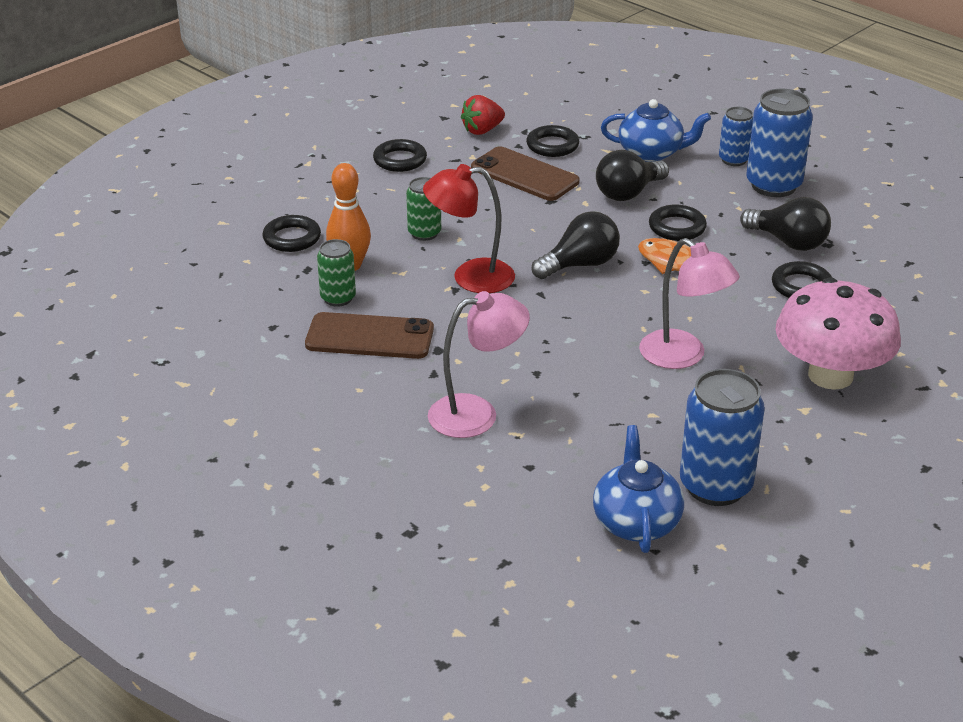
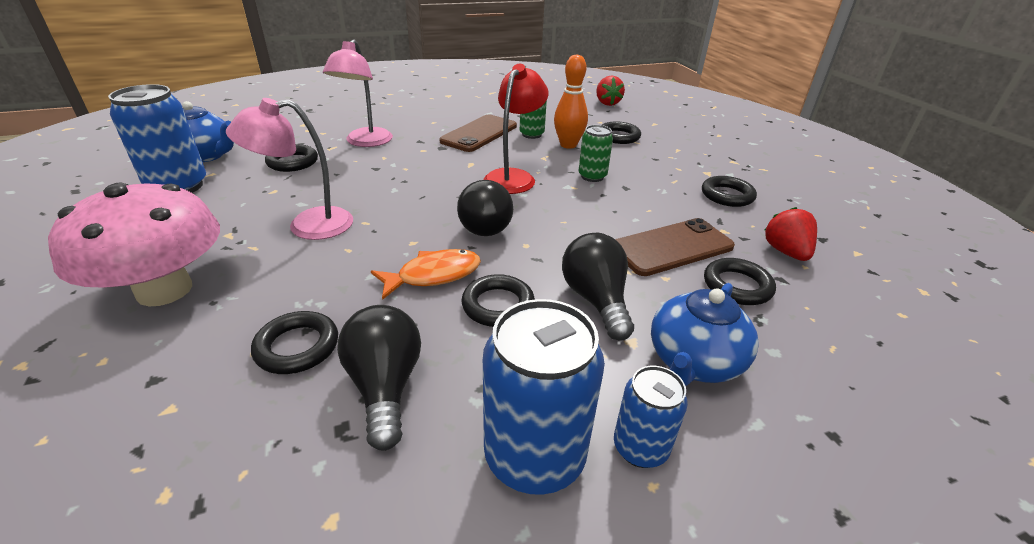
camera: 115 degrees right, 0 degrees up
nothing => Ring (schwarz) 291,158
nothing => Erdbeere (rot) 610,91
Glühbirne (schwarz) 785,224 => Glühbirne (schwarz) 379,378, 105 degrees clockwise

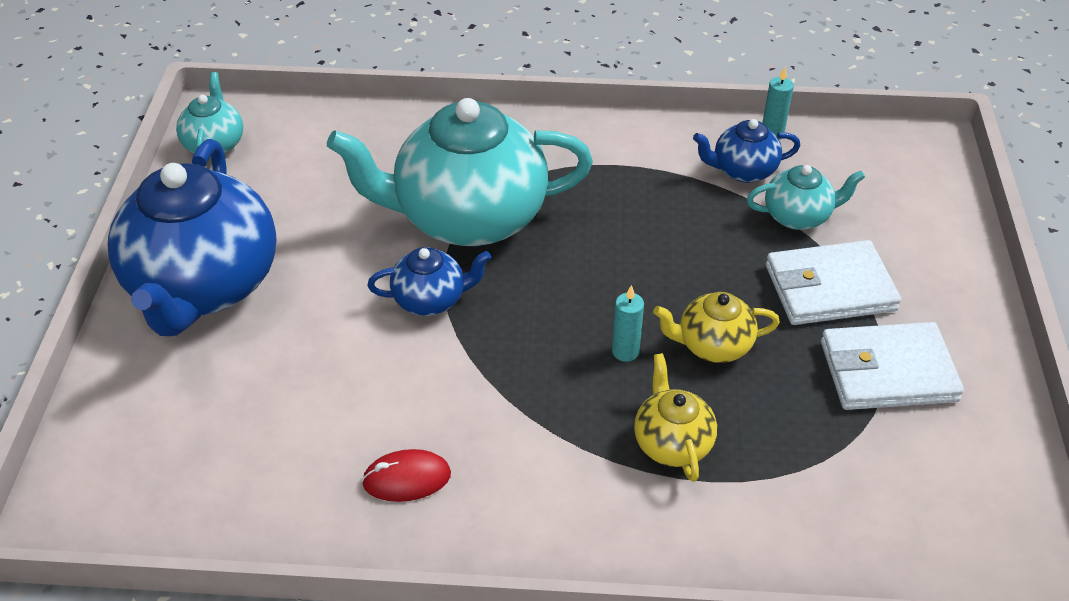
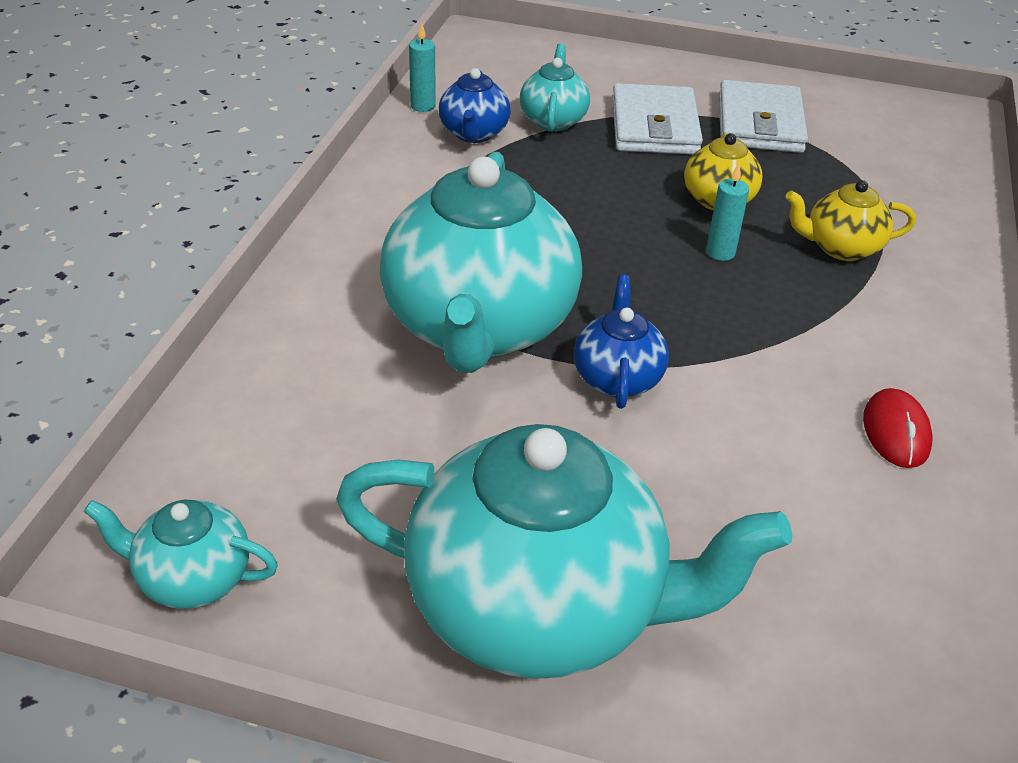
camera: 80 degrees left, 5 degrees down
Teekanne (blau) 192,237 => Teekanne (türkis) 564,551

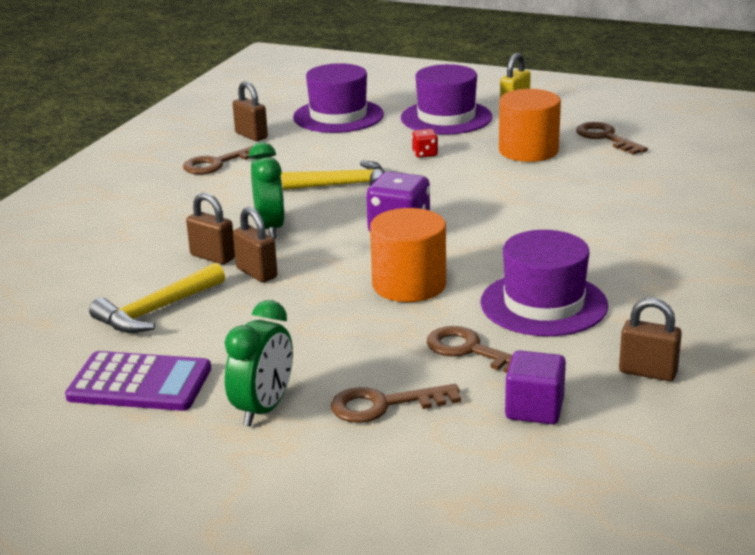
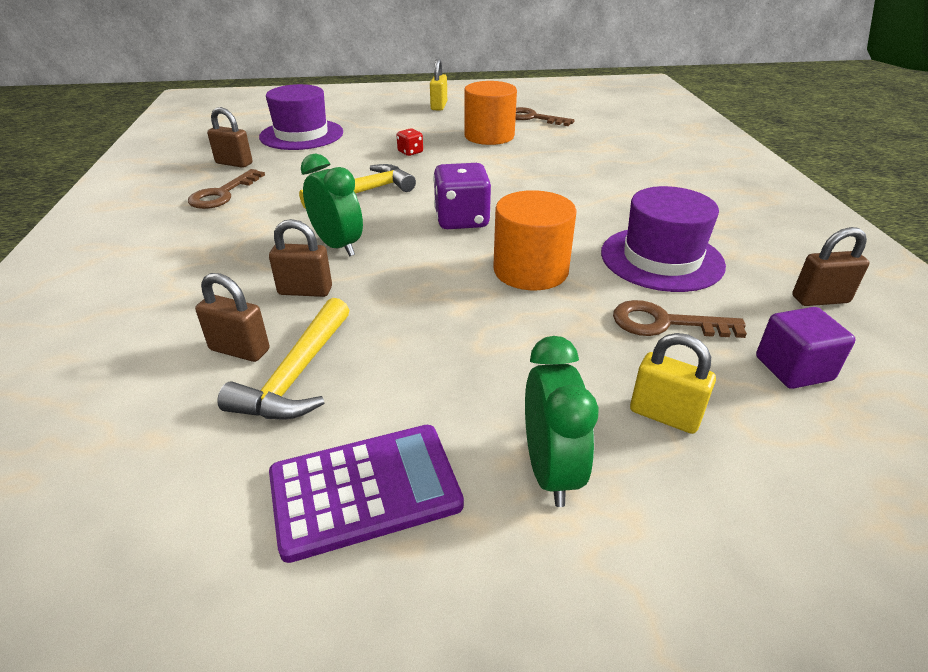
camera: 30 degrees left, 10 degrees up
Hut (lila) 446,99 => nothing
Vorhängeschloss (braun) 255,245 => Vorhängeschloss (braun) 232,317, move
Schlüssel (braun) 396,403 => Vorhängeschloss (gelb) 673,383

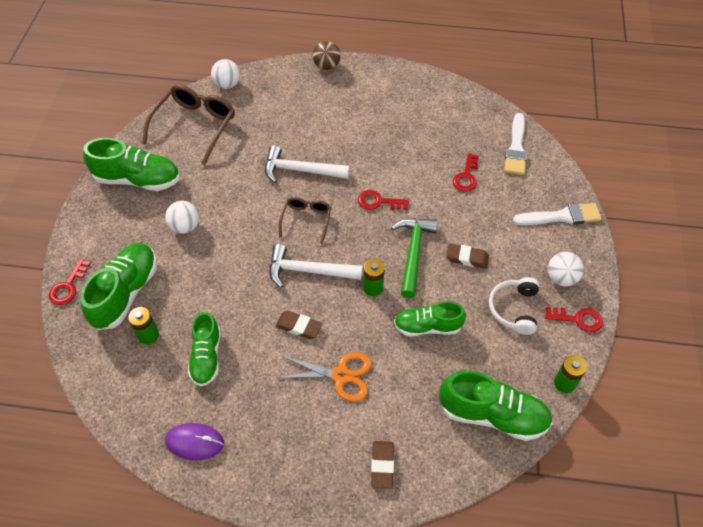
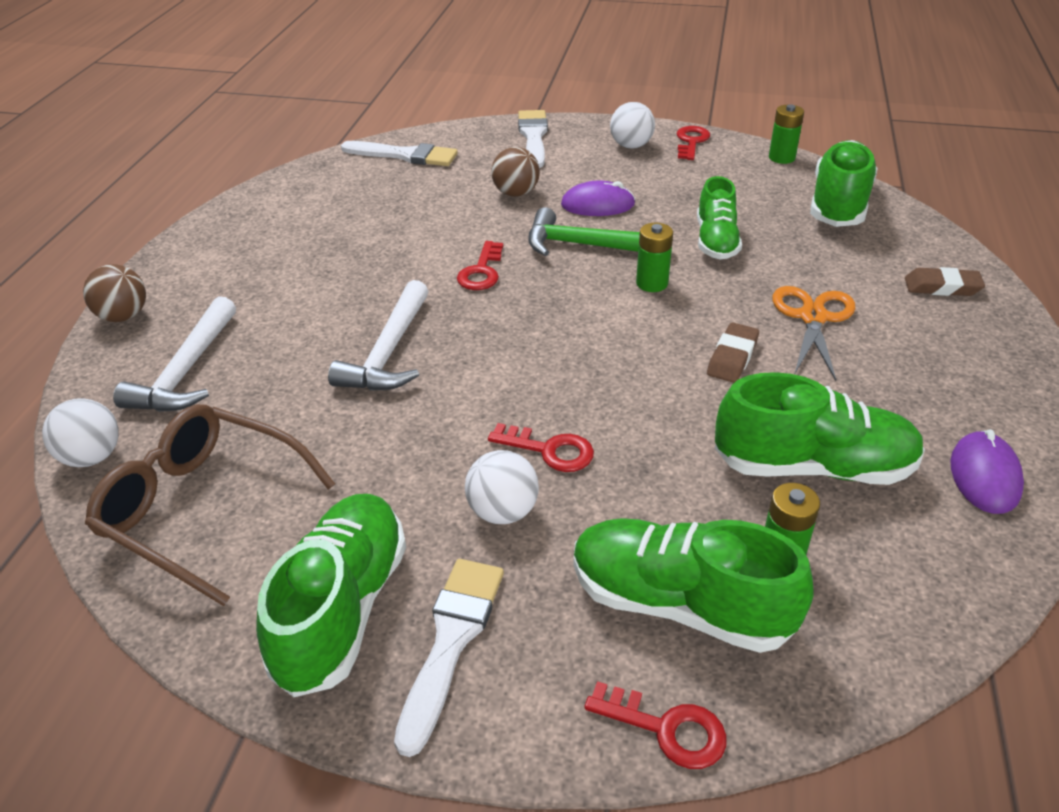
camera: 85 degrees left, 15 degrees down
Brille (braun) 305,220 => nothing
Kopfhörer (weiß) 514,306 => nothing
nothing => Pinsel (weiß) 449,658
nothing => Ball (braun) 515,172
Hammer (weiß) 316,266 => Hammer (weiß) 174,354, move
Schlüssel (rot) 466,172 => Schlüssel (rot) 541,447, move
Radiergummi (braun) 467,256 => Computermaus (lila) 598,198
Schuh (grün) 204,349 => Schuh (grün) 820,428, x1.51

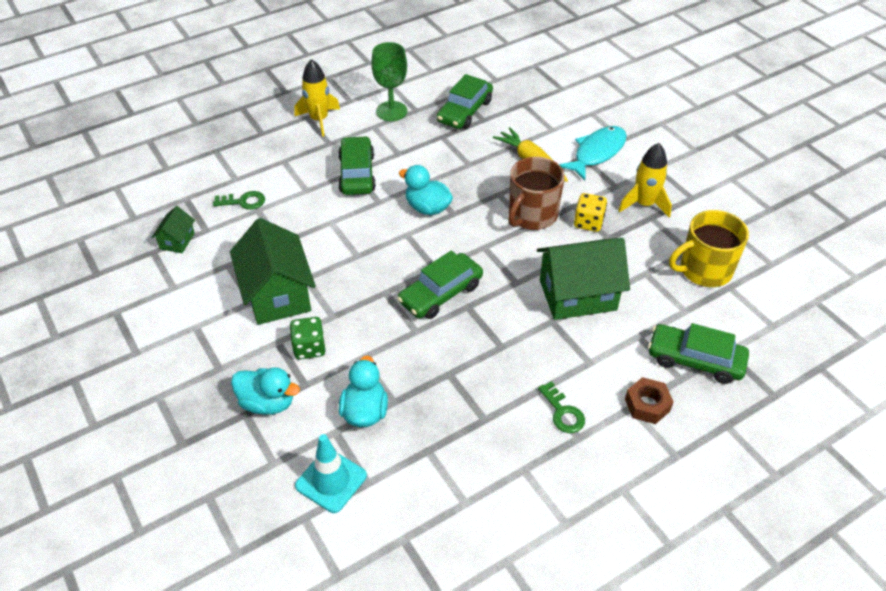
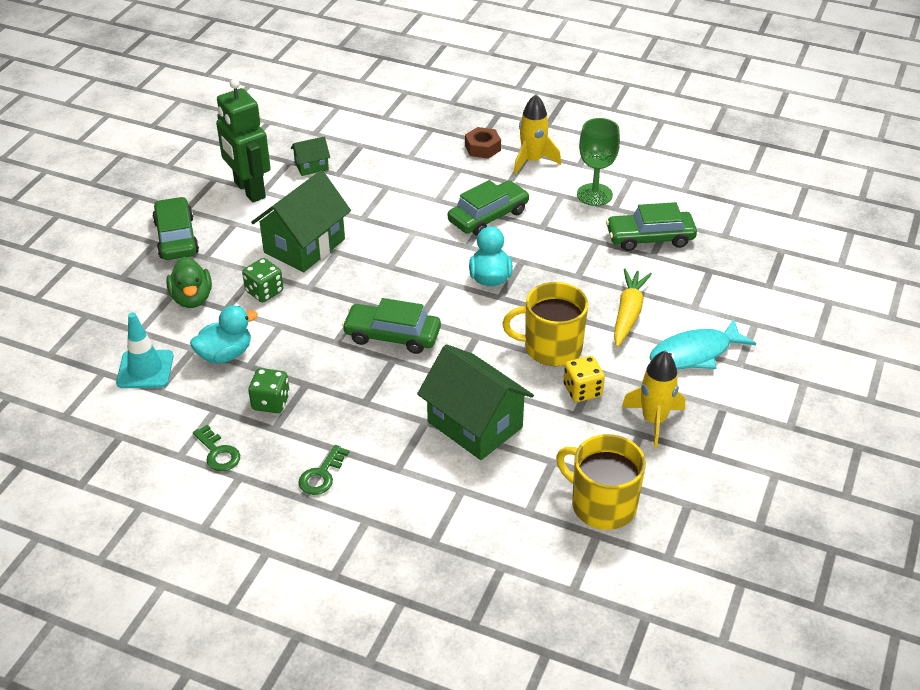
camera: 55 degrees right, 5 degrees down
nothing => Roboter (grün) 243,140
nothing => Spielwürfel (grün) 269,390
Schlüssel (grün) 239,200 => Schlüssel (grün) 216,448, move
Sechskantmutter (braun) 649,400 => Sechskantmutter (braun) 483,143, move
Auto (grün) 698,353 => Auto (grün) 175,228, move
Ente (türkis) 265,391 => Ente (grün) 189,282
Tasse (braun) 536,193 => Tasse (gelb) 545,324
Fisch (türkis) 593,153 => Fisch (türkis) 702,344, 150 degrees clockwise

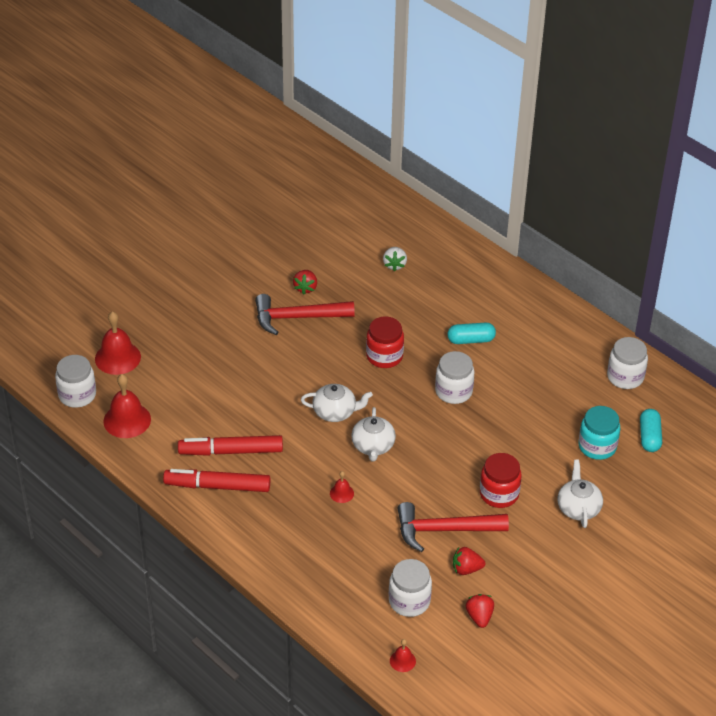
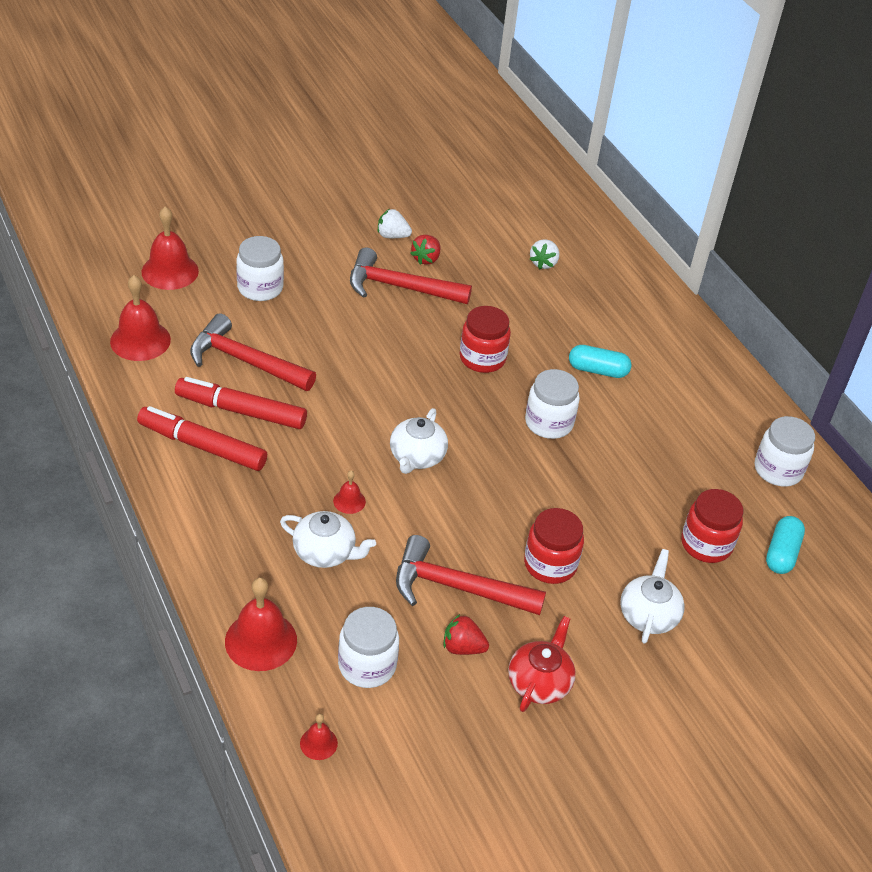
camera: 15 degrees right, 0 degrees up
Erdbeere (rot) 480,611 => nothing
nothing => Hammer (rot) 253,352
nothing => Glocke (rot) 261,624
nothing => Erdbeere (weiß) 395,223
nothing => Teekanne (rot) 542,664
Einmachglas (weiß) 75,381 => Einmachglas (weiß) 260,268, move
Teekanne (weiß) 337,403 => Teekanne (weiß) 328,539, move
Einmachglas (türkis) 599,433 => Einmachglas (rot) 712,526

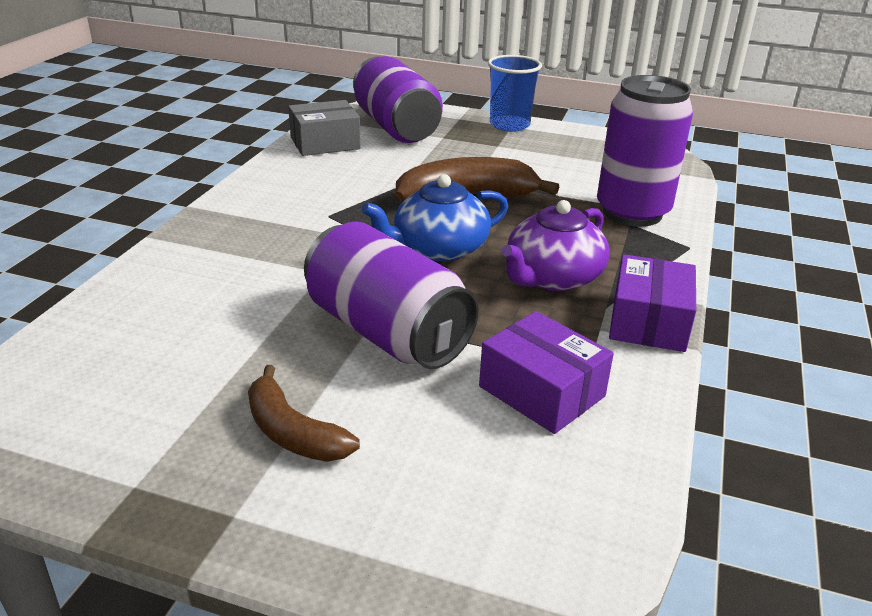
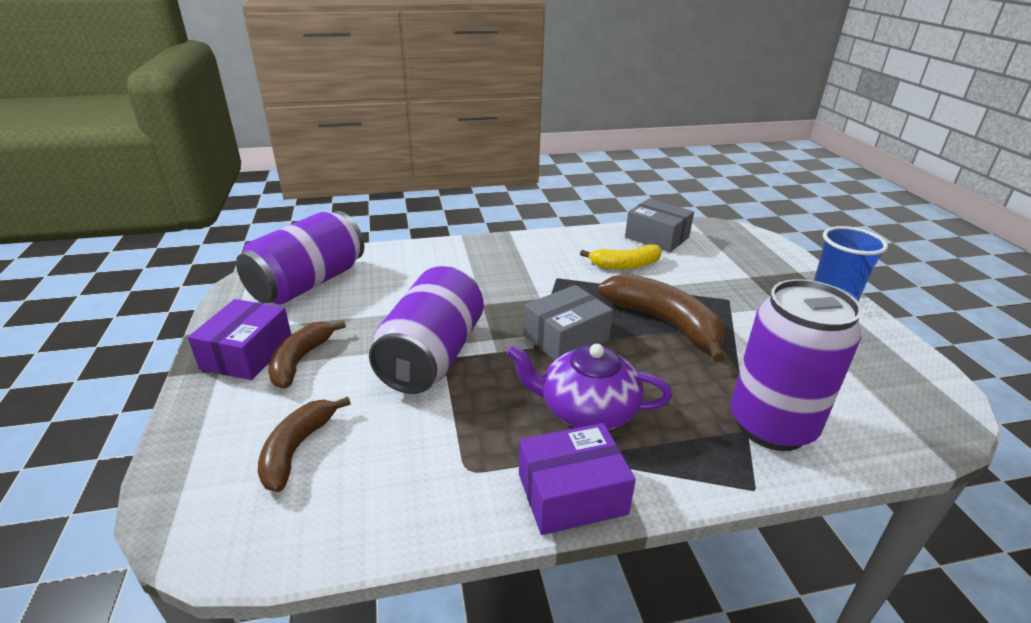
camera: 60 degrees right, 0 degrees up
nothing => Banane (braun) 304,444
nothing => Banane (gelb) 621,256
Dose (lila) 398,99 => Dose (lila) 300,258, move
Schachtel (lila) 546,372 => Schachtel (lila) 239,339, move
Teekanne (blau) 435,218 => Schachtel (grau) 568,322

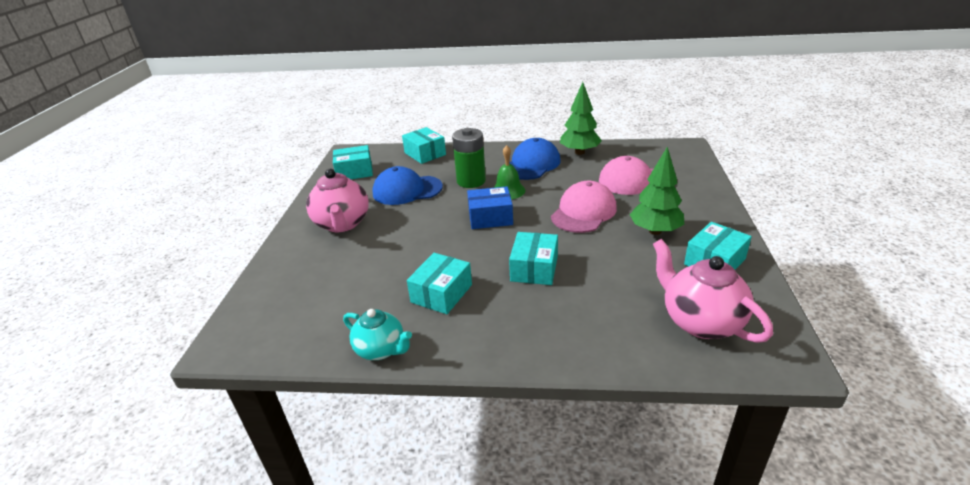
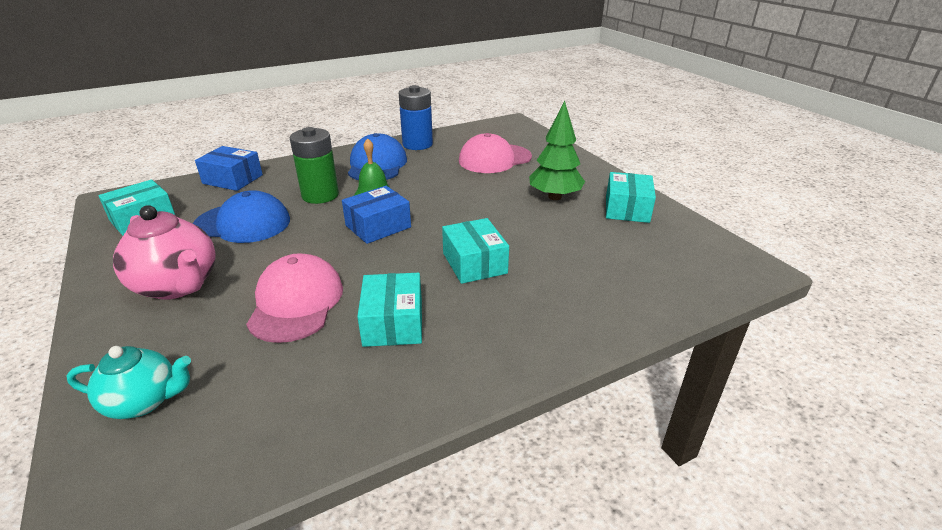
camera: 35 degrees left, 0 degrees up
Teekanne (rosa) 713,291 => nothing
Teekanne (türkis) 377,334 => Teekanne (türkis) 128,382, move
Kappe (rosa) 584,207 => Kappe (rosa) 294,298, move
Baum (grün) 581,118 => Batterie (blau) 416,117
Schachtel (türkis) 424,145 => Schachtel (blau) 229,168
Kappe (blau) 407,185 => Kappe (blau) 241,216, 135 degrees counterclockwise

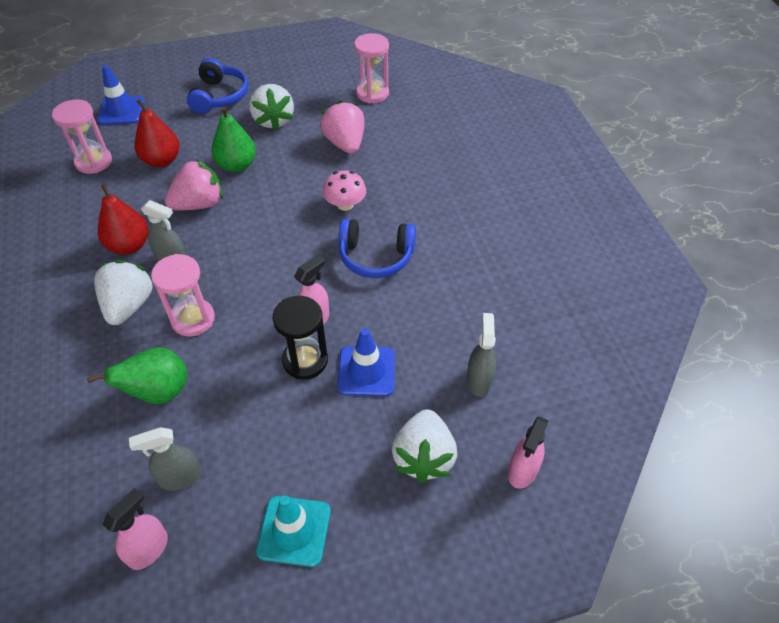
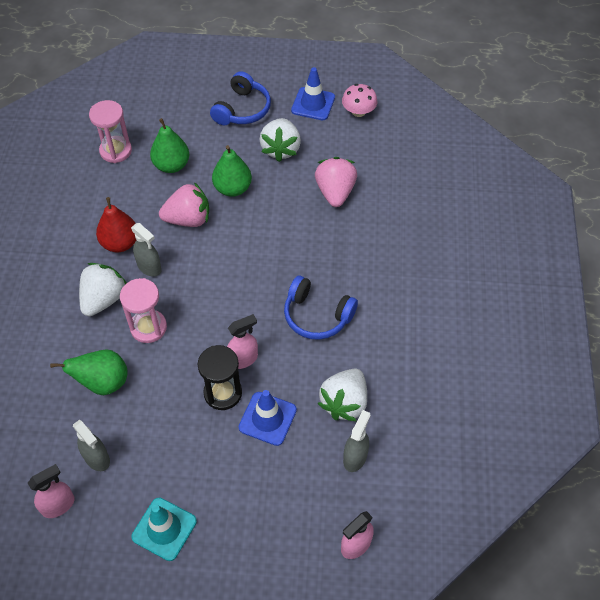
camera: 20 degrees right, 5 degrees up
Sanduhr (rosa) 371,68 => nothing
Leitkegel (blau) 120,95 => Leitkegel (blau) 313,93, move
Pilz (rosa) 344,190 => Pilz (rosa) 359,100, move
Erdbeere (weiß) 424,446 => Erdbeere (weiß) 342,395, move
Birne (rot) 157,133 => Birne (grün) 169,145
Sprühflasche (grau) 165,459 => Sprühflasche (grau) 91,445, 135 degrees counterclockwise

